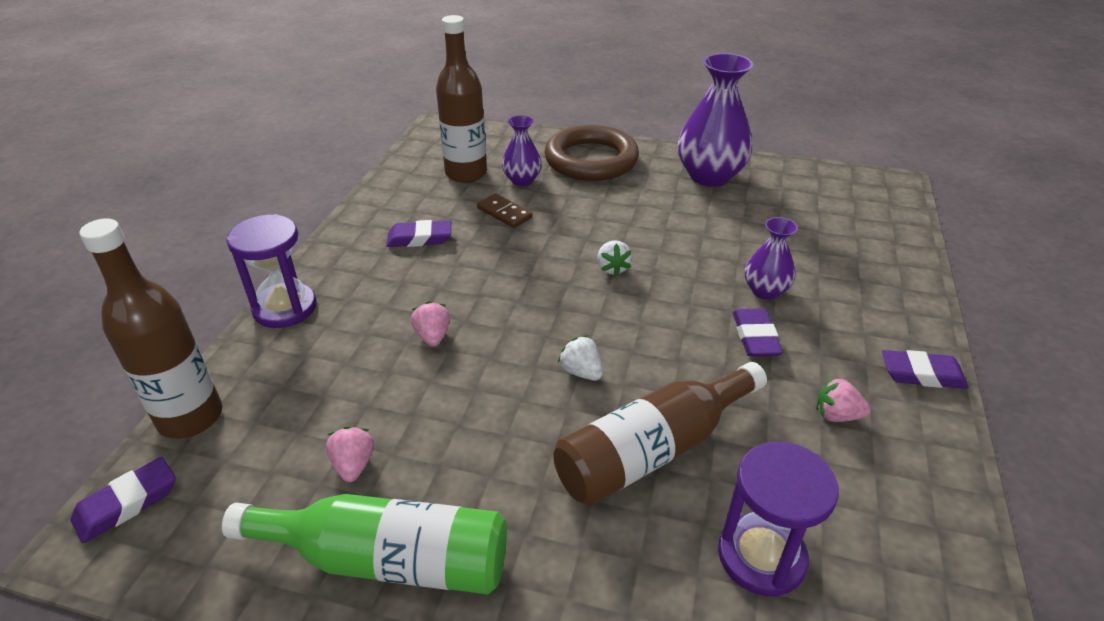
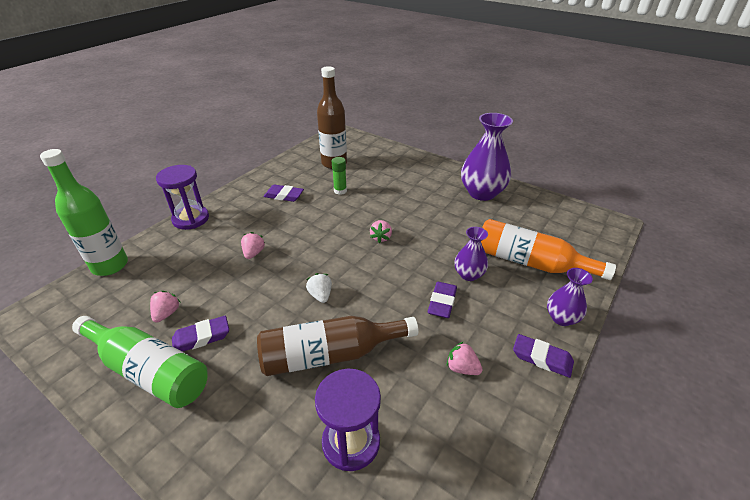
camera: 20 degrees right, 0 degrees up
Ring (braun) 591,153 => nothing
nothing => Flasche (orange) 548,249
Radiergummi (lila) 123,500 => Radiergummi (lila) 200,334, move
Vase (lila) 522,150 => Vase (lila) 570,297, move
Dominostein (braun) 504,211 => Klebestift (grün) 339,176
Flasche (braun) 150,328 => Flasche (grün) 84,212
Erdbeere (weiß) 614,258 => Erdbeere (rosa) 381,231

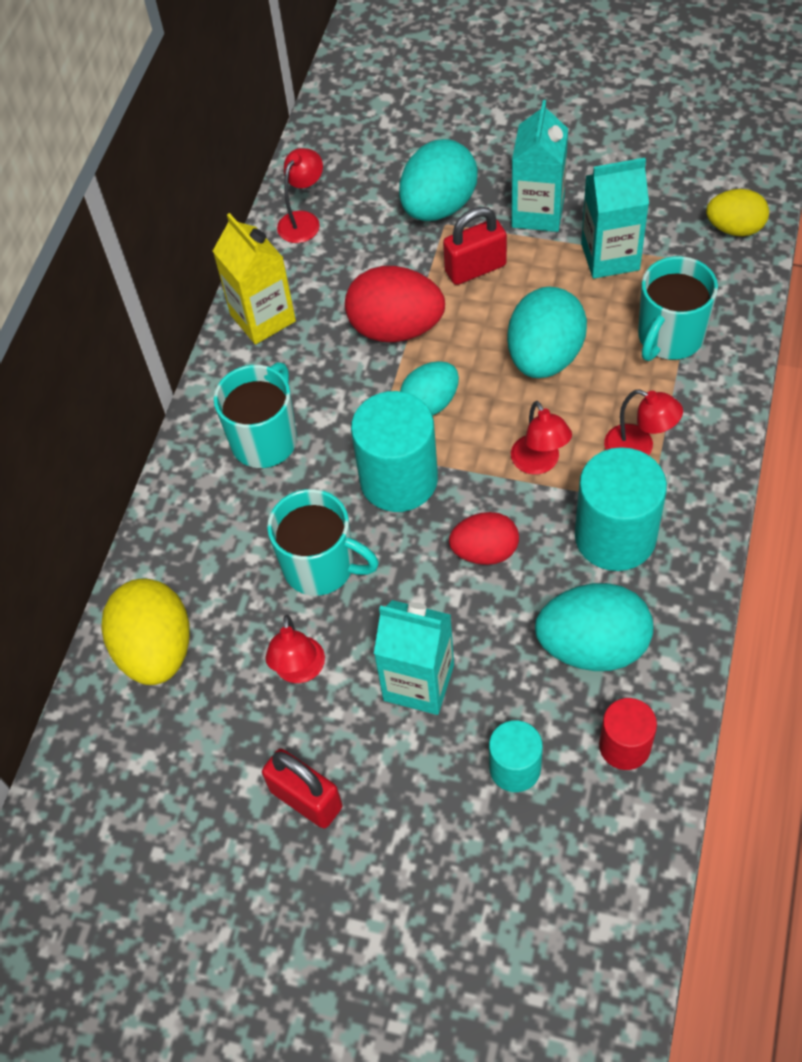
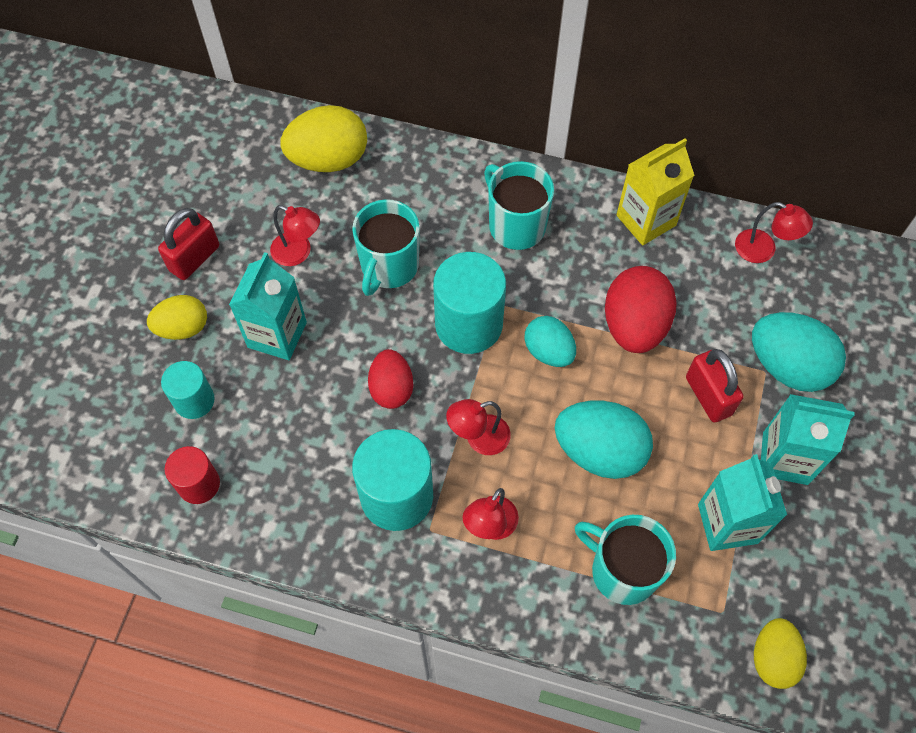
camera: 85 degrees right, 5 degrees up
Ei (türkis) 594,627 => nothing
nothing => Ei (gelb) 177,317
Tasse (türkis) 255,415 => Tasse (türkis) 519,205, 150 degrees counterclockwise
Lampe (rot) 295,649 => Lampe (rot) 295,235, 150 degrees counterclockwise

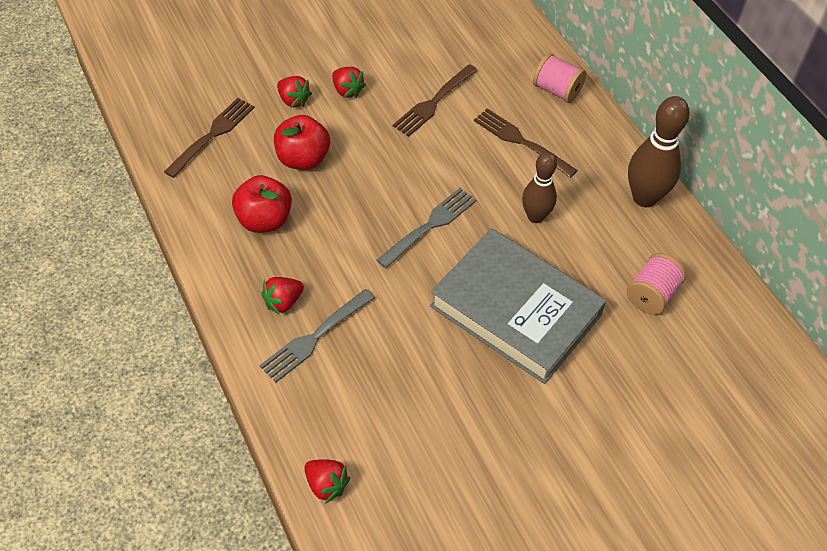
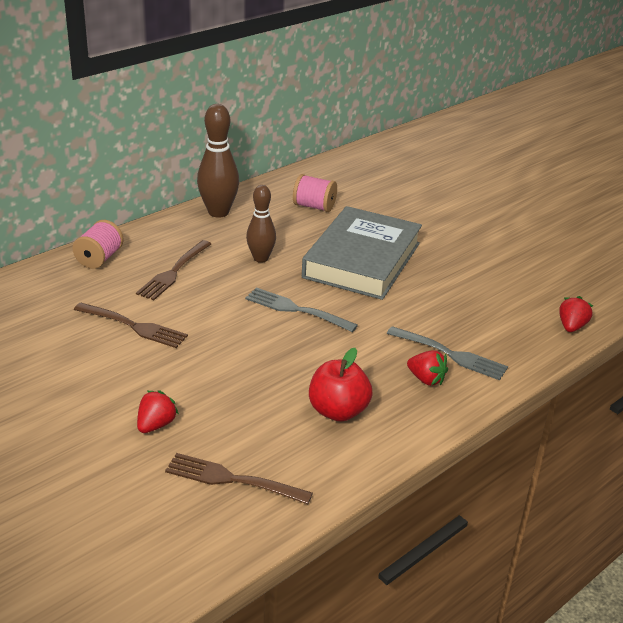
camera: 105 degrees left, 20 degrees down
Apfel (rot) 302,142 => nothing
Erdbeere (rot) 349,82 => nothing

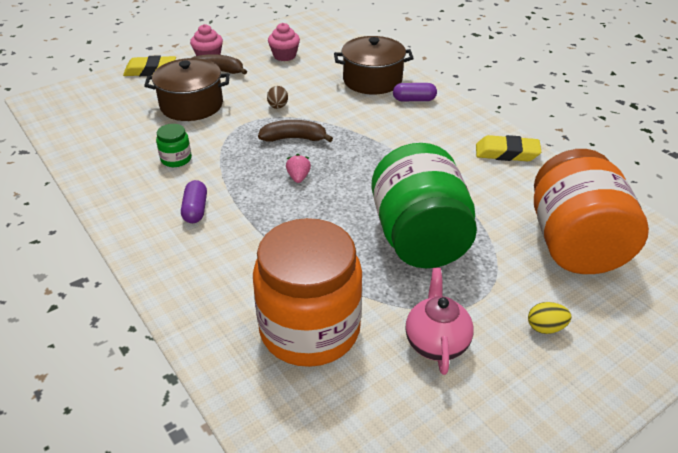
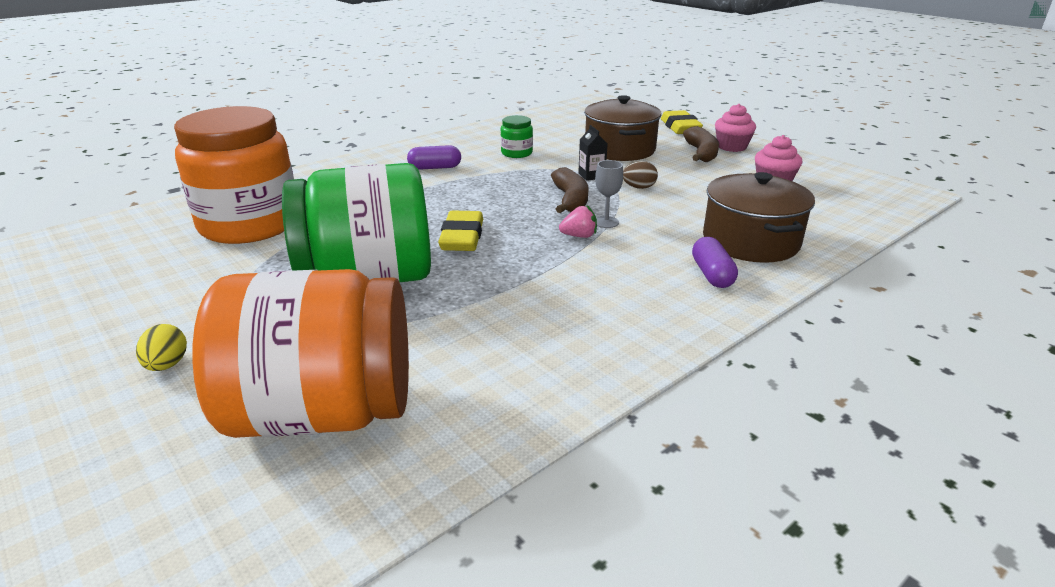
camera: 85 degrees right, 10 degrees down
Teekanne (rosa) 440,321 => nothing
nothing => Getränkekarton (schwarz) 593,153
nothing => Kelch (grau) 609,194
Erdbeere (rosa) 298,168 => Erdbeere (rosa) 578,221, move
Radiergummi (gelb) 508,148 => Radiergummi (gelb) 460,231, move

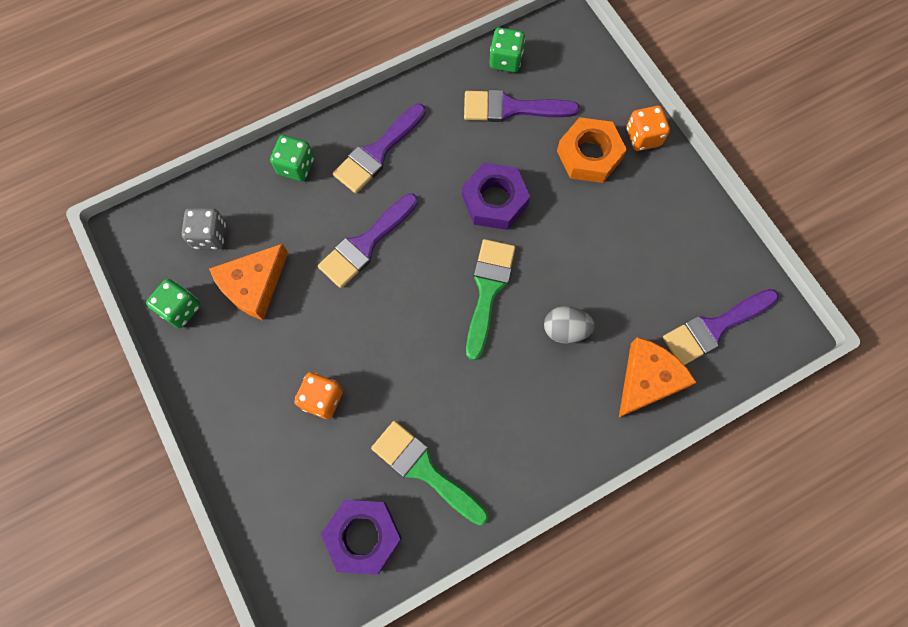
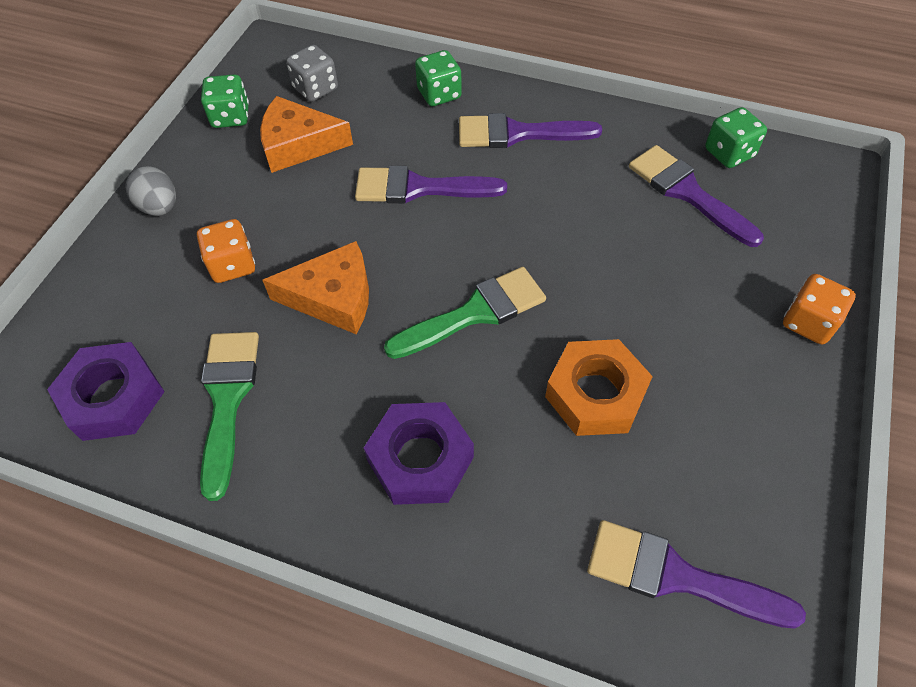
camera: 50 degrees right, 15 degrees down
Sechskantmutter (lila) 496,196 => Sechskantmutter (lila) 419,453, move
Ei (grau) 569,325 => Ei (grau) 150,191, move
Sechskantmutter (orange) 592,150 => Sechskantmutter (orange) 599,387, move
Käse (orange) 657,377 => Käse (orange) 316,287, move

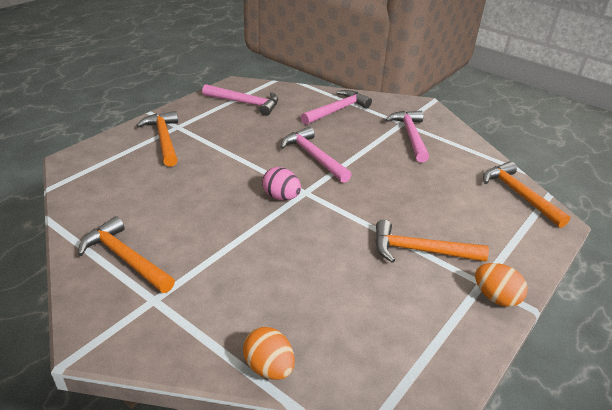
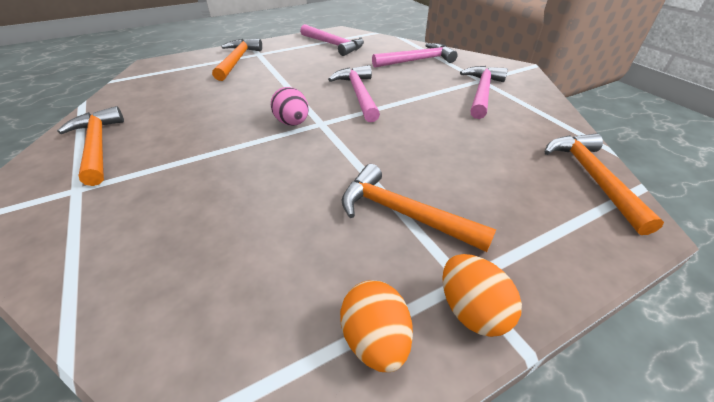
camera: 25 degrees right, 5 degrees up
Ei (orange) 269,353 => Ei (orange) 376,326, move

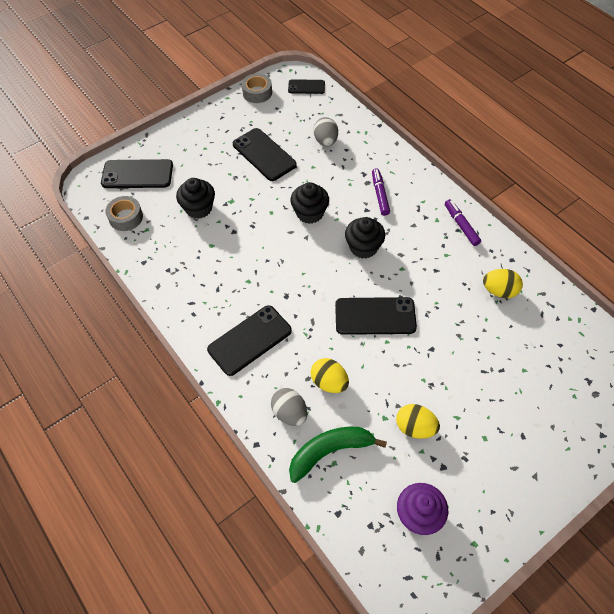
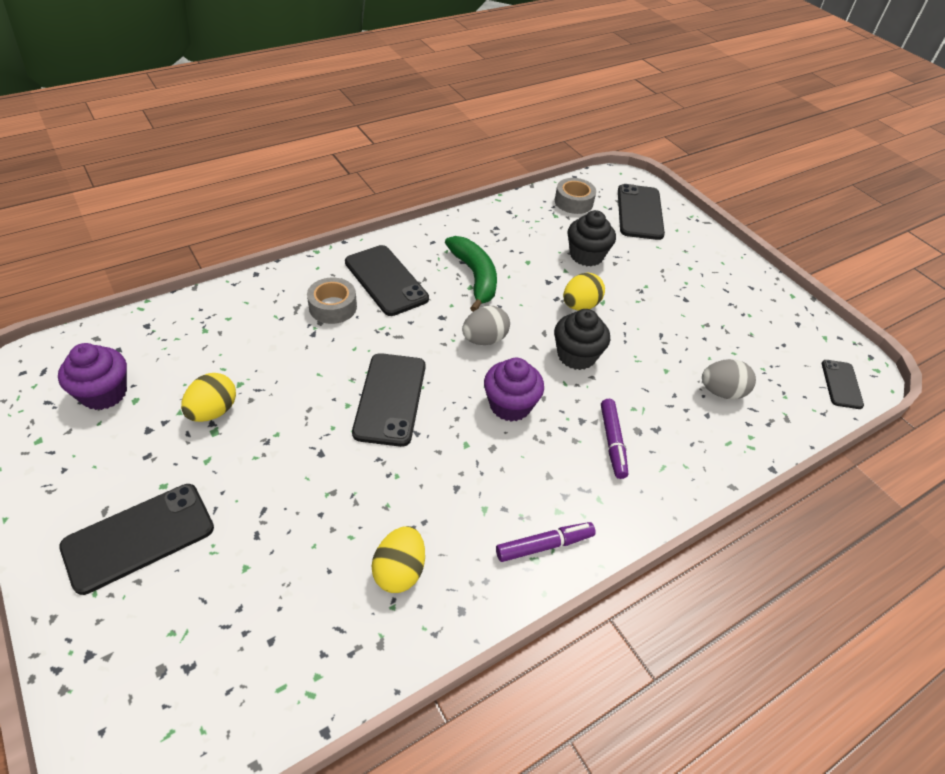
camera: 90 degrees right, 10 degrees down
Handy (schwarz) 265,154 => Handy (schwarz) 136,539, move
Klebeband (grau) 257,88 => Klebeband (grau) 332,301, move
Ei (grau) 289,407 => Ei (grau) 486,325, move
Banane (grün) 338,455 => Banane (grün) 471,274, move
Ei (gelb) 330,375 => Ei (gelb) 584,291, move
Muffin (schwarz) 365,238 => Muffin (lila) 514,390
Filzstift (lila) 381,192 => Filzstift (lila) 614,439, 90 degrees clockwise

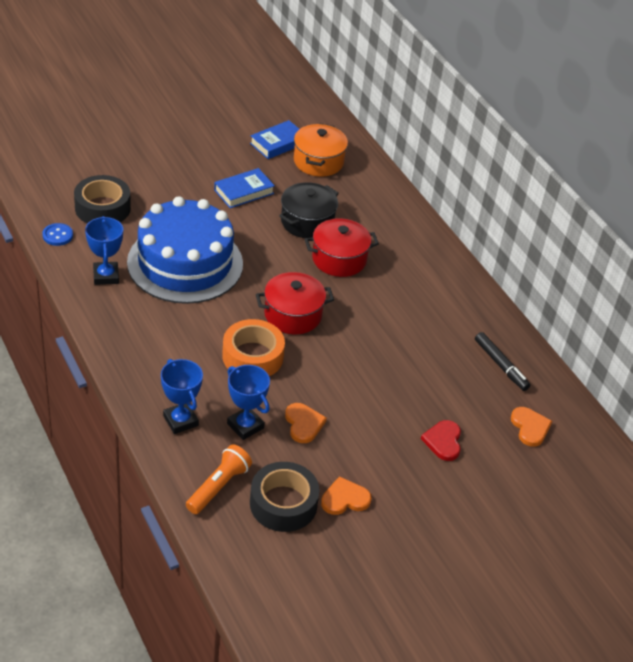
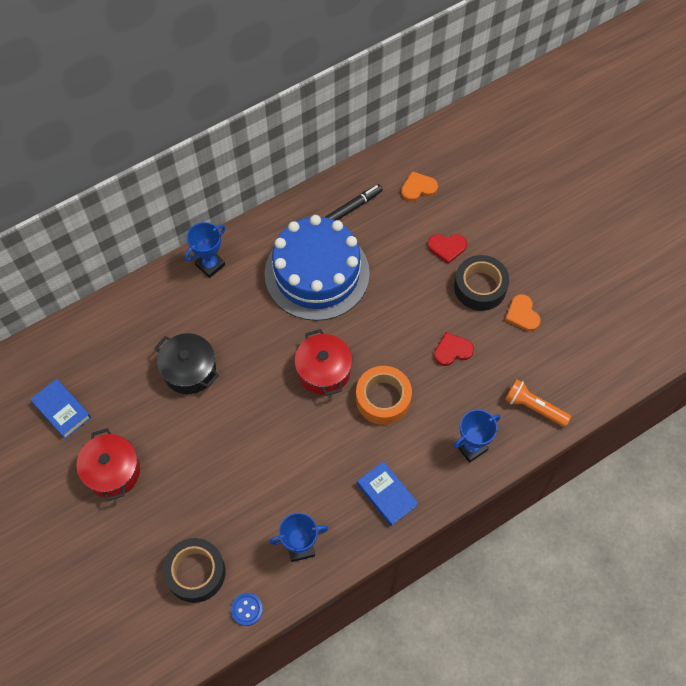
camera: 90 degrees left, 20 degrees up
Kochtopf (orange) 321,150 => nothing
Kuchen (blau) 185,250 => Kuchen (blau) 317,268, move
Buch (blau) 244,188 => Buch (blau) 387,493, move
Pokal (blau) 248,402 => Pokal (blau) 205,250, move
Klebeband (schwarz) 285,497 => Klebeband (schwarz) 481,283, move
Kochtopf (rot) 341,247 => Kochtopf (rot) 108,464, move
Herz (orange) 306,423 => Herz (rot) 454,349

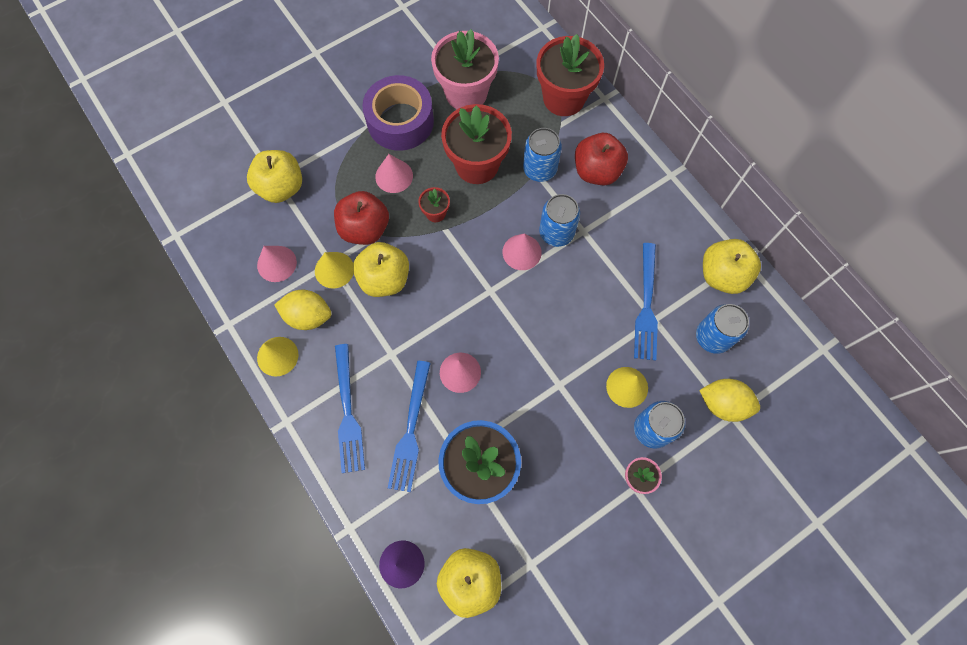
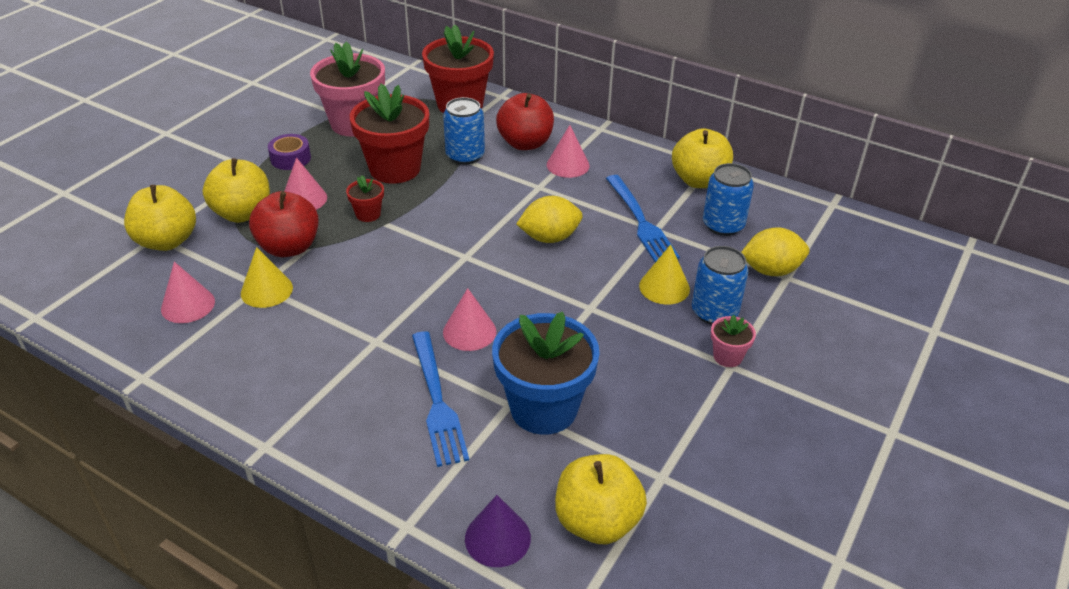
camera: 25 degrees left, 30 degrees down
Kegel (gelb) 277,357 => nothing
Gabel (blau) 350,408 => nothing
Dose (blau) 559,220 => nothing
Zitrone (gelb) 302,310 => Zitrone (gelb) 549,219, move
Apfel (gelb) 381,269 => Apfel (gelb) 236,190, move
Kegel (rosa) 522,251 => Kegel (rosa) 568,151, move
Klebeband (lila) 398,113 => Klebeband (lila) 289,152, x0.51

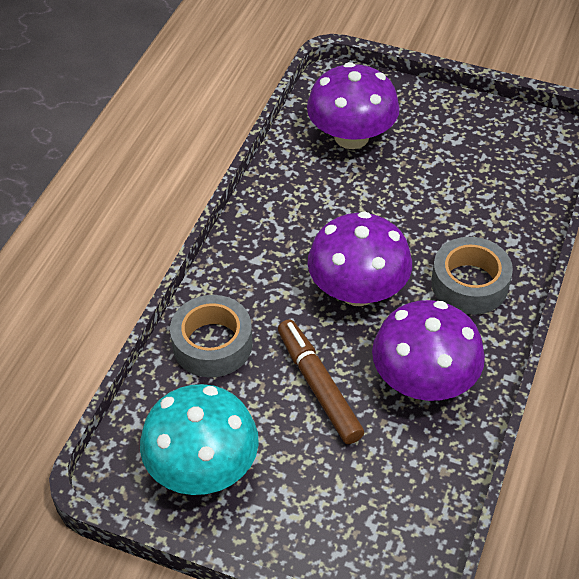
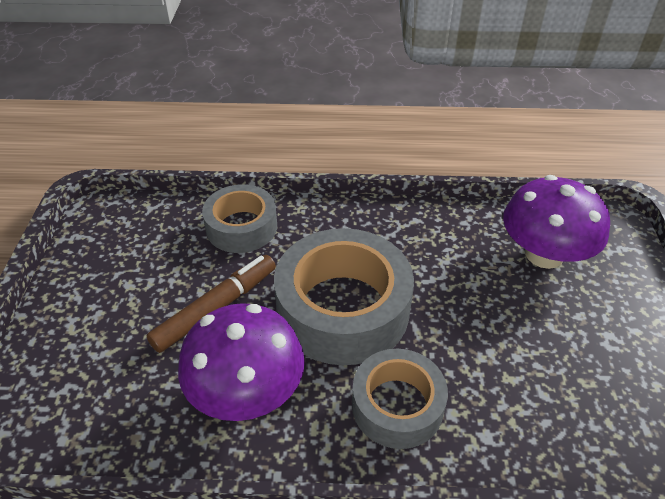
camera: 70 degrees right, 5 degrees down
Pilz (türkis) 199,439 => nothing
Pilz (lila) 360,259 => Klebeband (grau) 344,296

